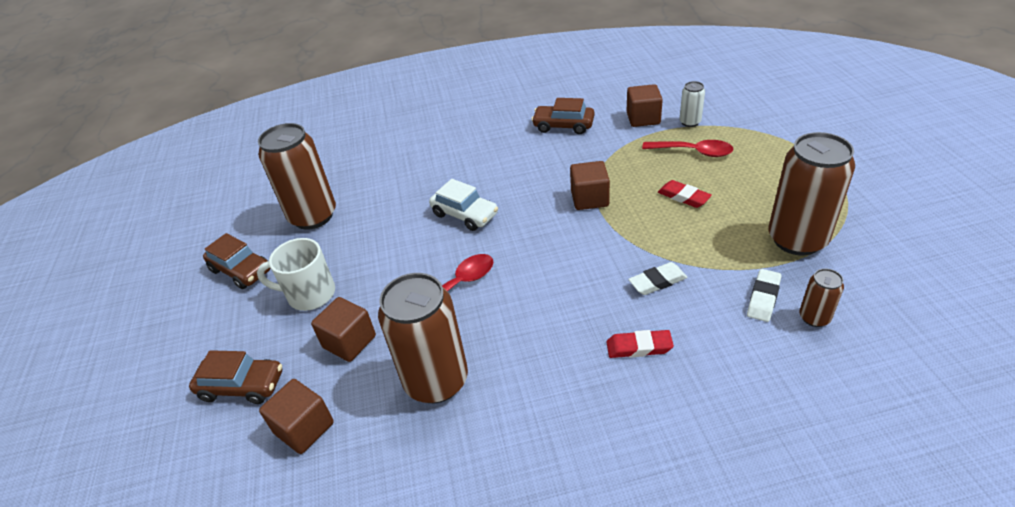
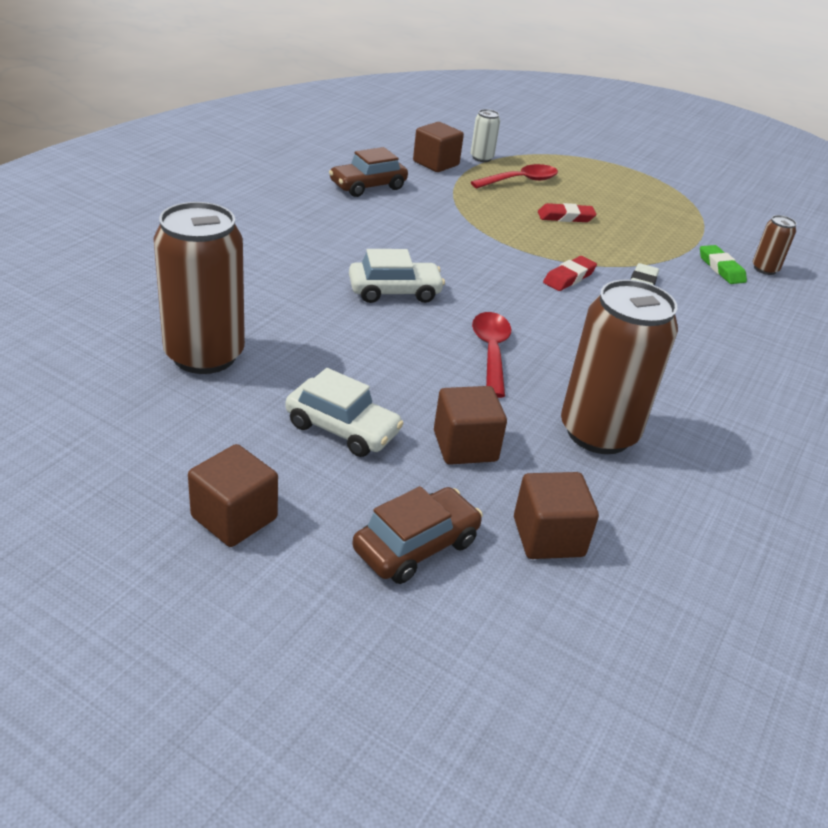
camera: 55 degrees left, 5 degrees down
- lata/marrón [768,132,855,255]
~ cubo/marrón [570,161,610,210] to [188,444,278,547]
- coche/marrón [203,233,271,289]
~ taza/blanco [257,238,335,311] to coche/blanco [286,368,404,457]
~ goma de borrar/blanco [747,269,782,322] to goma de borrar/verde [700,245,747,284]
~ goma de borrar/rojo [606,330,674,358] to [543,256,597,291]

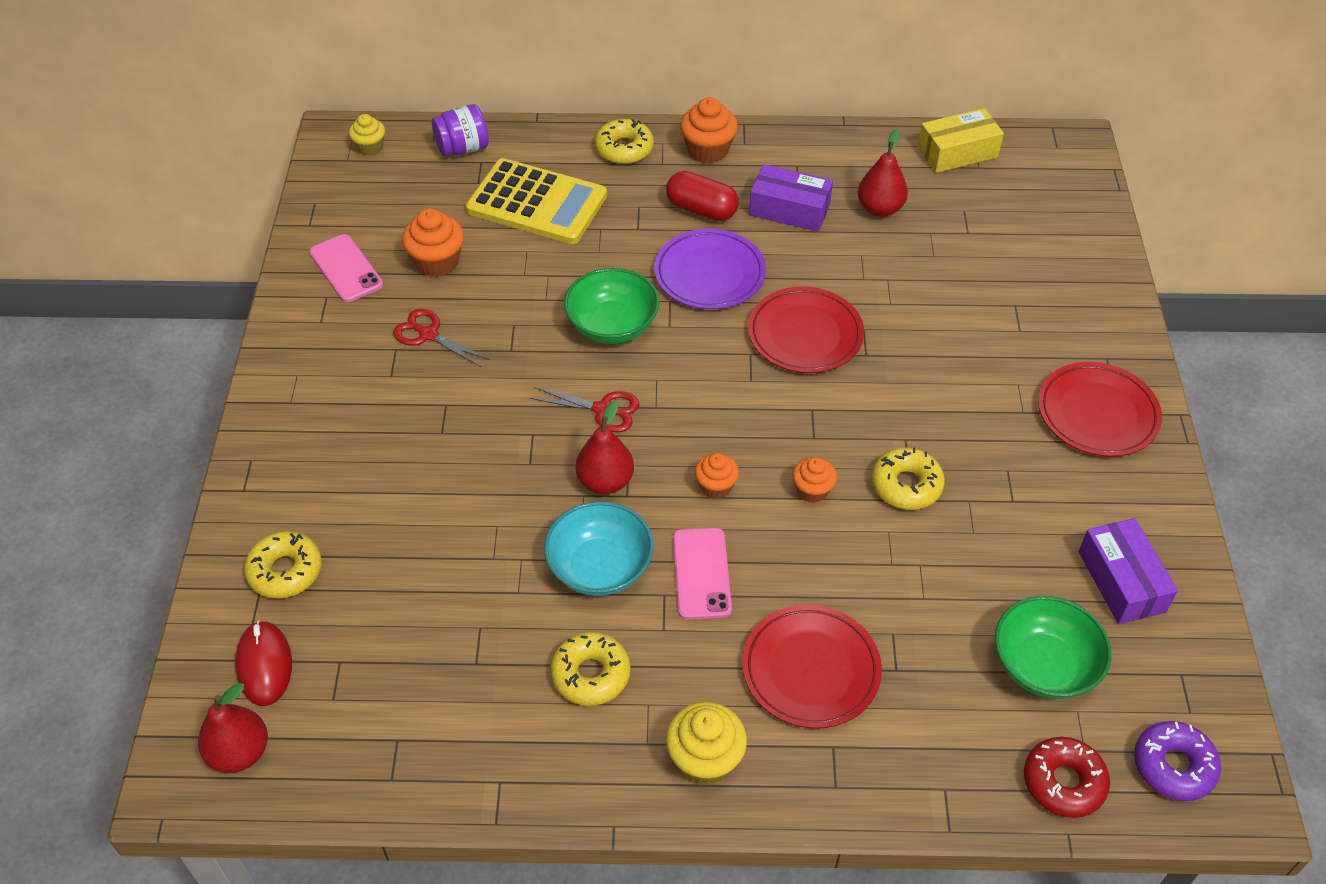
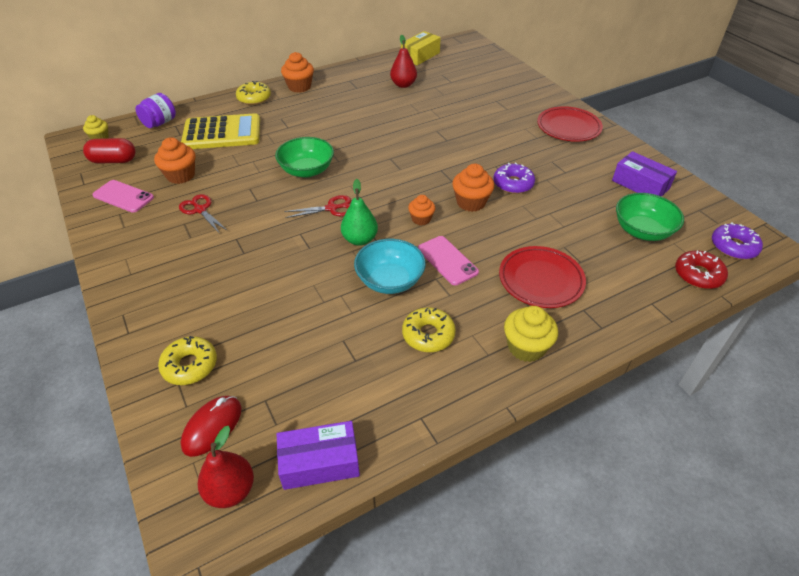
camera: 30 degrees left, 5 degrees down
~ caja/morado [749,164,833,232] to [276,421,360,490]
~ cápsula/rojo [666,171,739,221] to [83,138,136,164]
- plato/morado [654,229,766,309]
- plato/rojo [748,286,864,373]
~ tijeras/rojo [393,309,490,367] = [179,194,228,234] 45 degrees clockwise
~ pera/rojo [576,400,634,494] to pera/verde [341,179,378,246]
~ rosquilla/amarillo [871,447,945,510] to rosquilla/morado [493,163,535,194]
~ magdalena/naranja [792,457,837,503] = [452,164,494,212] x1.57
~ ratón/rojo [235,620,292,706] = [181,396,242,457] 75 degrees clockwise

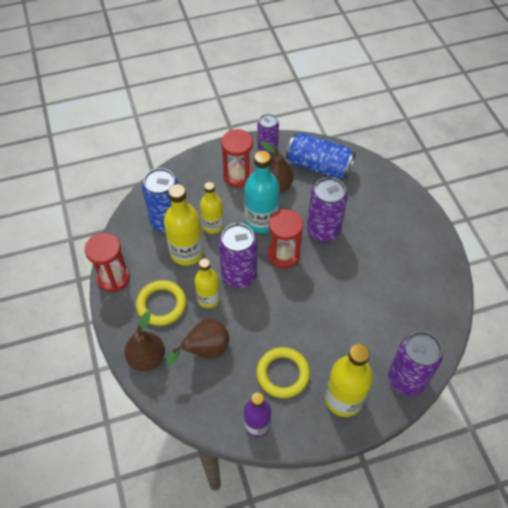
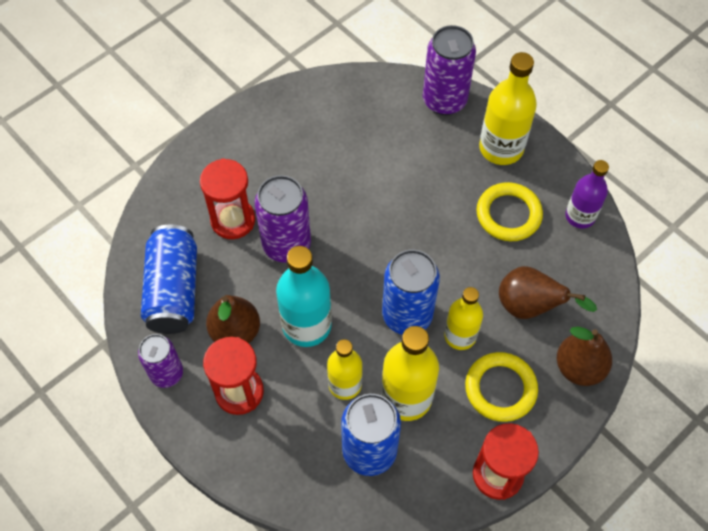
camera: 115 degrees left, 5 degrees up
~ reloj de arena/rojo [268,209,303,269] to [200,158,255,239]
~ lata/morado [219,223,257,288] to lata/azul [382,250,440,335]

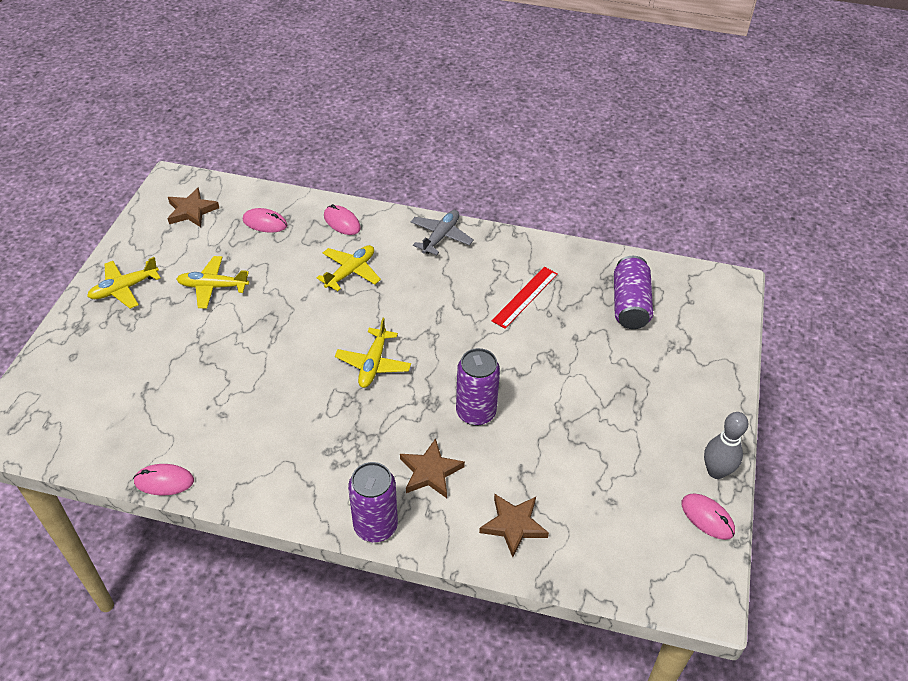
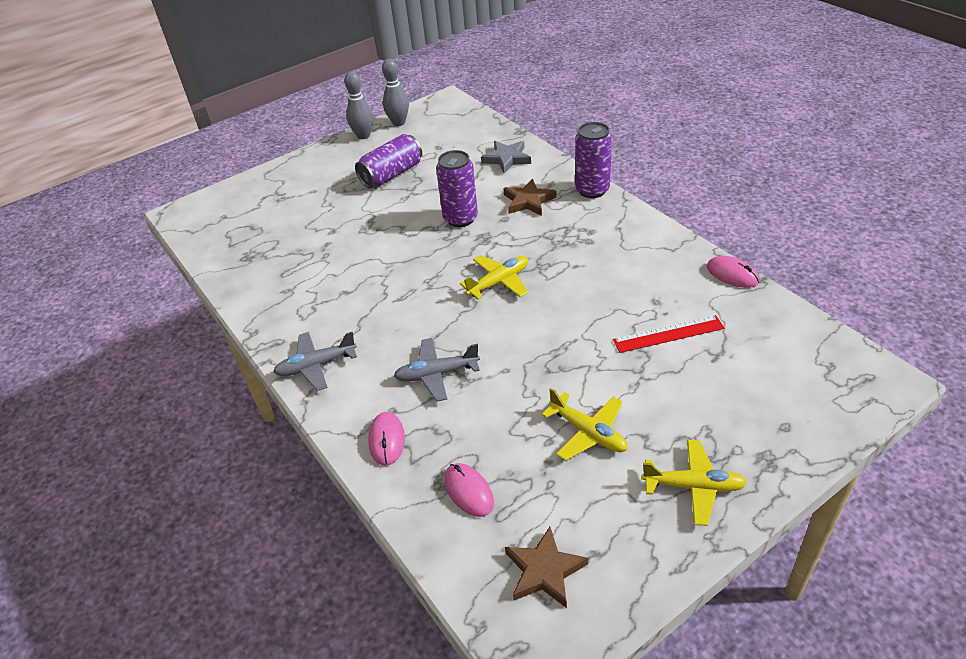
camera: 135 degrees left, 5 degrees down
~ avión/amarillo [317,245,381,291] to avión/gris [394,338,480,402]
~ lata/morado [614,256,653,329] to [355,134,422,188]
~ regla/rojo [492,267,558,329] to [613,315,725,353]
~ estrella/marrón [479,494,549,557] to estrella/gris [481,141,531,173]
~ ratón/rosa [682,494,735,540] to bolo/gris [382,59,409,126]

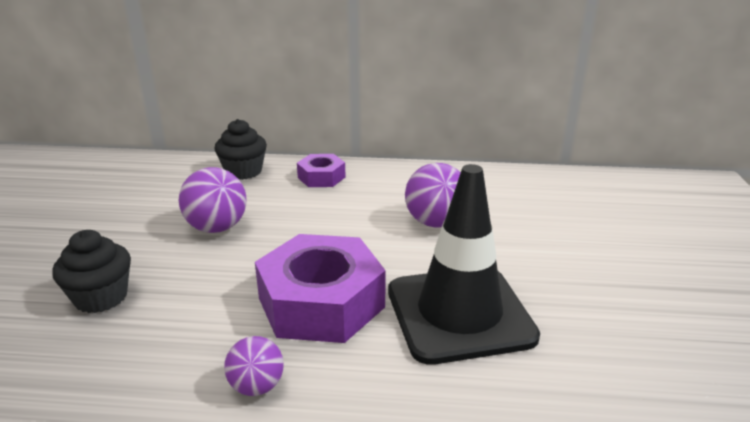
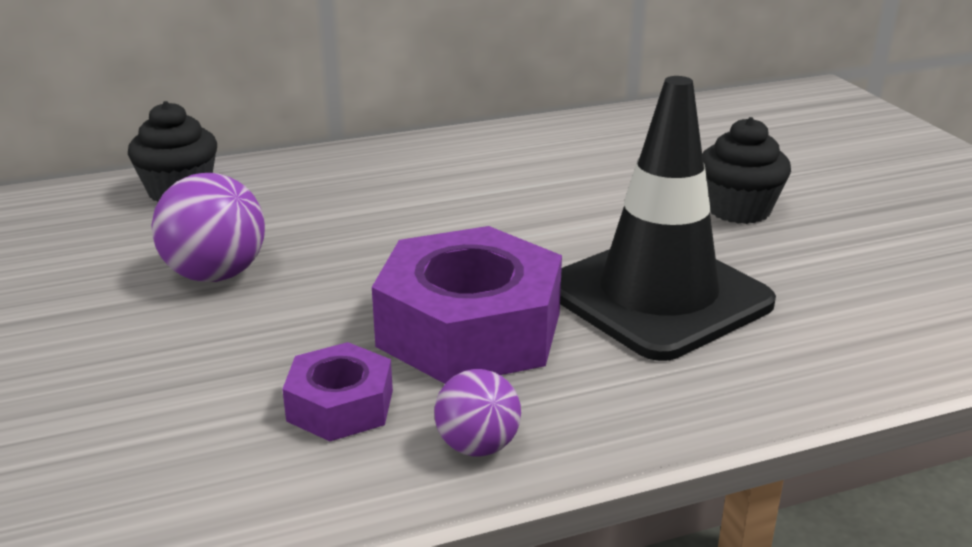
camera: 25 degrees left, 0 degrees up
~ tuerca/morado [297,154,345,187] to [282,342,393,441]
- pelota/morado [405,163,461,227]
~ magdalena/negro [52,230,131,313] to [702,117,791,224]

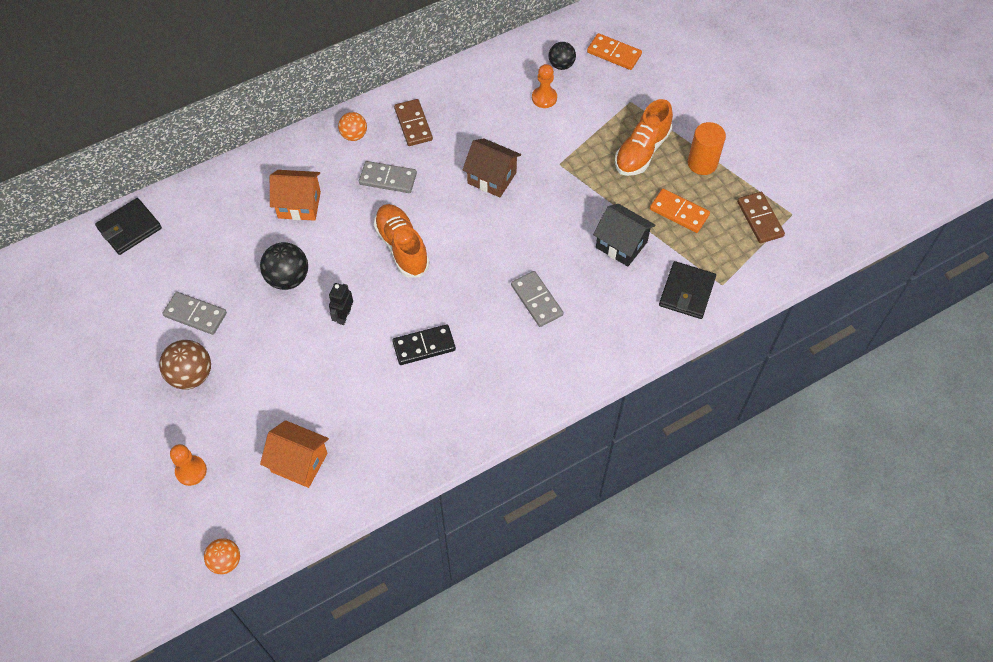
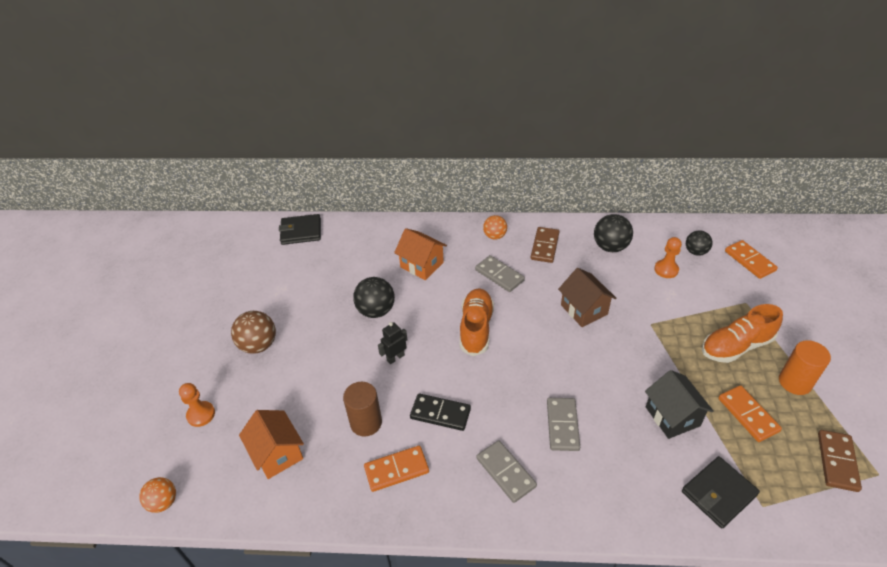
camera: 35 degrees right, 15 degrees down
~ ficha de dominó/gris [163,292,227,335] to [477,440,537,503]
+ pelota/negro [594,214,633,252]
+ cilindro/marrón [343,382,382,437]
+ ficha de dominó/naranja [364,446,429,492]

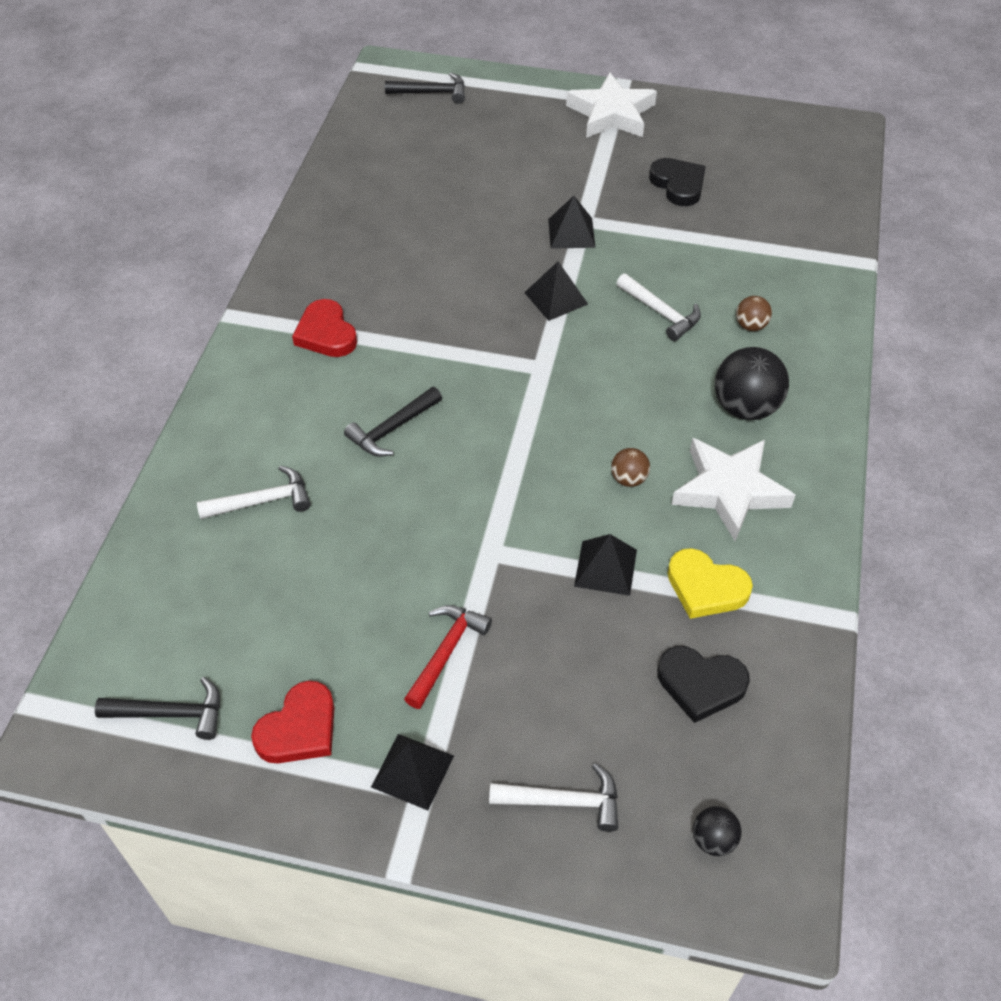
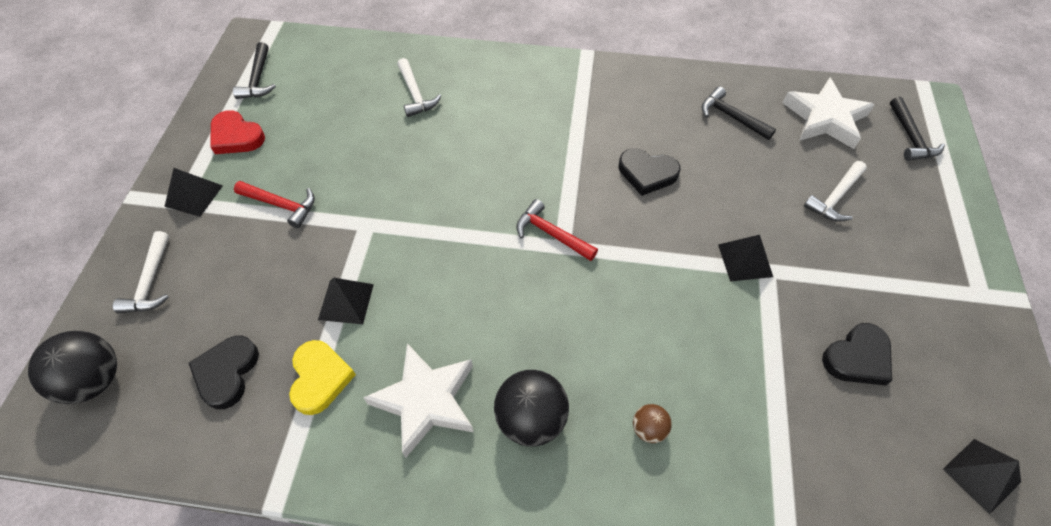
camera: 85 degrees right, 5 degrees up
~ estrella/blanco [566,73,657,138] to [783,78,875,149]
~ pirámide/negro [524,261,588,321] to [943,439,1021,514]
~ martillo/blanco [616,273,701,341] to [804,161,867,222]
- corazón/rojo [292,299,357,357]
~ martillo/negro [344,387,442,457] to [702,87,776,140]
- pelota/marrón [611,448,650,487]
~ corazón/amarillo [668,548,753,619] = [289,340,356,415] 150 degrees clockwise
~ pelota/negro [693,806,742,856] = [28,331,117,404] x1.94
+ corazón/negro [619,148,680,196]
+ martillo/rojo [516,199,598,261]

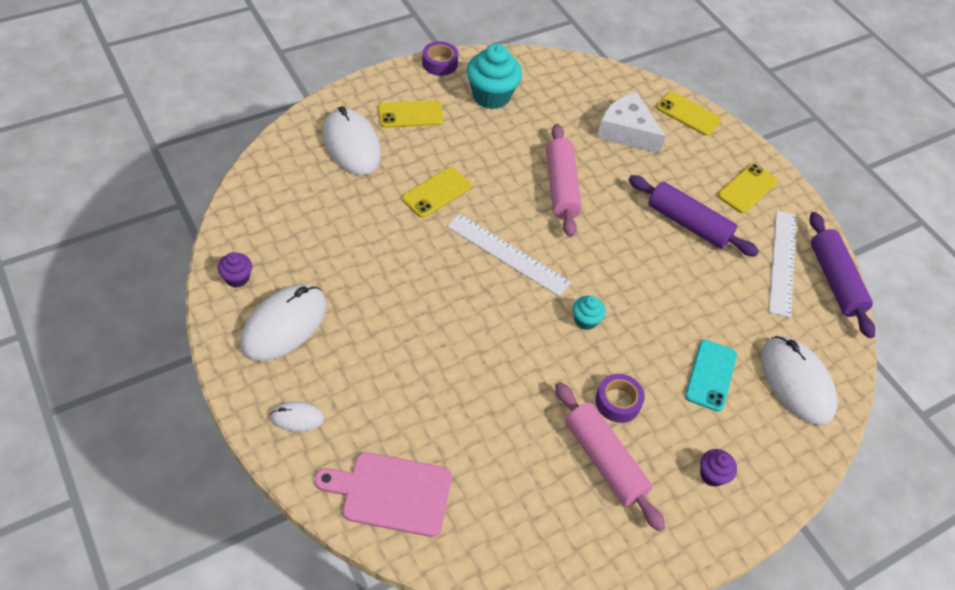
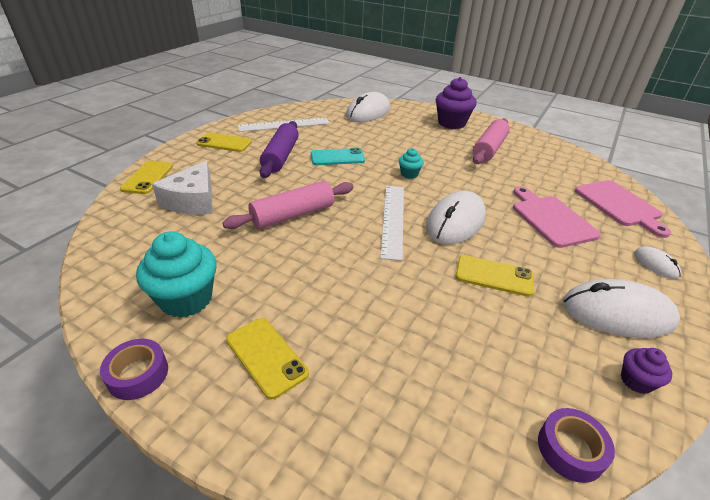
camera: 115 degrees left, 15 degrees down
~ ratón/blanco [323,106,381,175] to [426,191,486,244]
~ móvil/amarillo [402,167,471,218] to [455,255,534,297]
- rodillo/morado [809,212,875,338]
~ móvil/turquesa [685,340,737,412] to [311,148,365,165]
~ cinta adhesiva/morado [595,374,645,423] to [538,408,615,483]
~ magdalena/morado [700,449,737,487] = [436,77,476,129] x1.97
+ tabla de cortar/rosa [513,186,601,248]

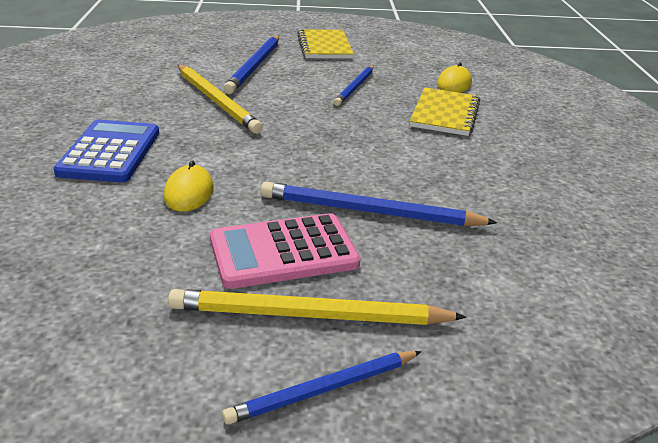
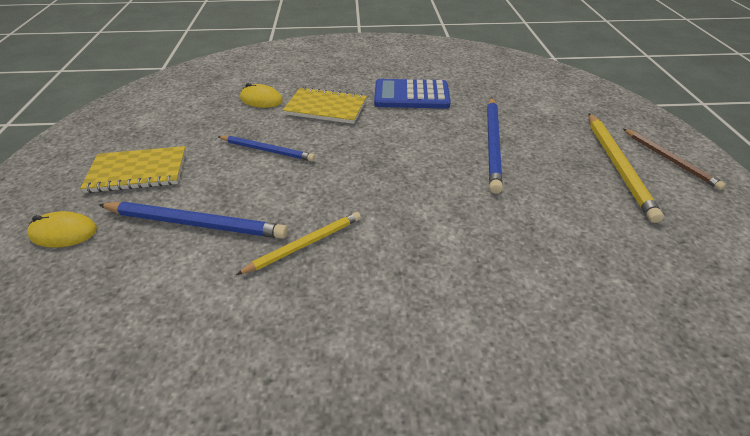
camera: 90 degrees left, 10 degrees up
~ lápiz/amarillo [178,65,263,134] = [236,212,361,275] x0.65
~ calculadora/azul [54,120,159,182] to [374,79,451,109]
~ ratón/amarillo [164,160,214,212] to [27,211,97,248]
- calculadora/rosa [210,213,361,289]
~ lápiz/azul [222,351,422,425] to lápiz/marrón [623,129,726,190]

